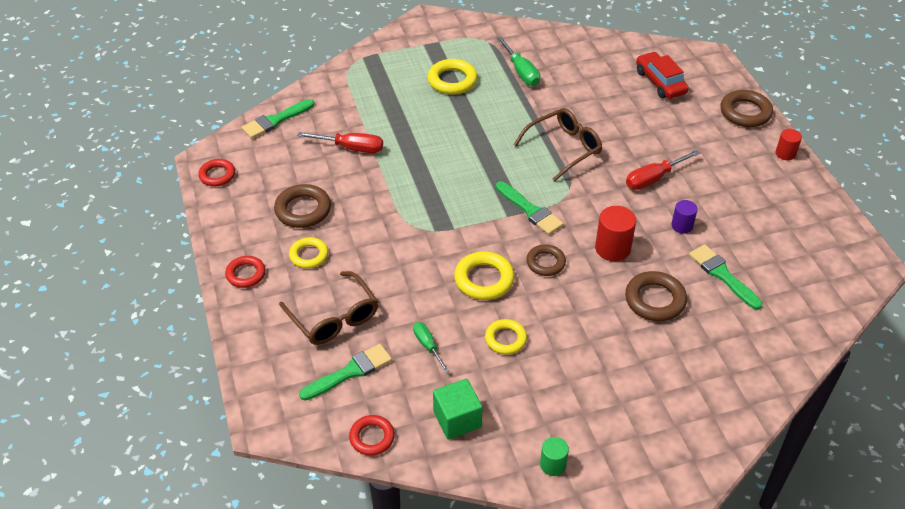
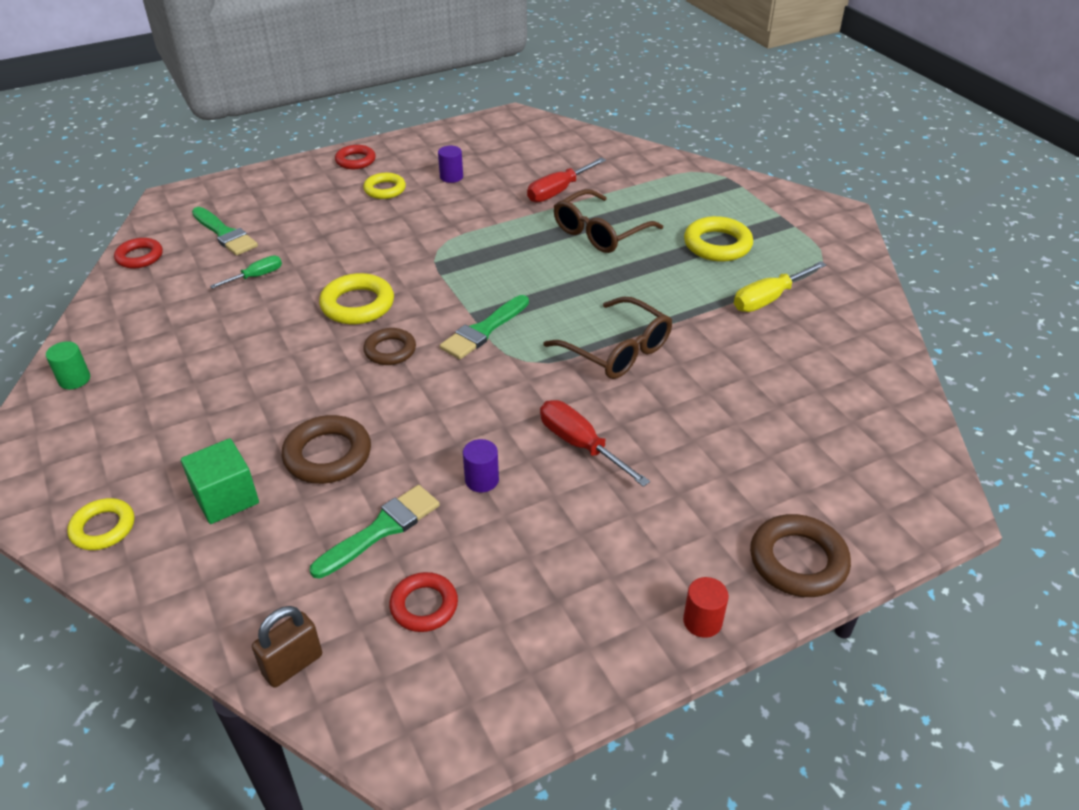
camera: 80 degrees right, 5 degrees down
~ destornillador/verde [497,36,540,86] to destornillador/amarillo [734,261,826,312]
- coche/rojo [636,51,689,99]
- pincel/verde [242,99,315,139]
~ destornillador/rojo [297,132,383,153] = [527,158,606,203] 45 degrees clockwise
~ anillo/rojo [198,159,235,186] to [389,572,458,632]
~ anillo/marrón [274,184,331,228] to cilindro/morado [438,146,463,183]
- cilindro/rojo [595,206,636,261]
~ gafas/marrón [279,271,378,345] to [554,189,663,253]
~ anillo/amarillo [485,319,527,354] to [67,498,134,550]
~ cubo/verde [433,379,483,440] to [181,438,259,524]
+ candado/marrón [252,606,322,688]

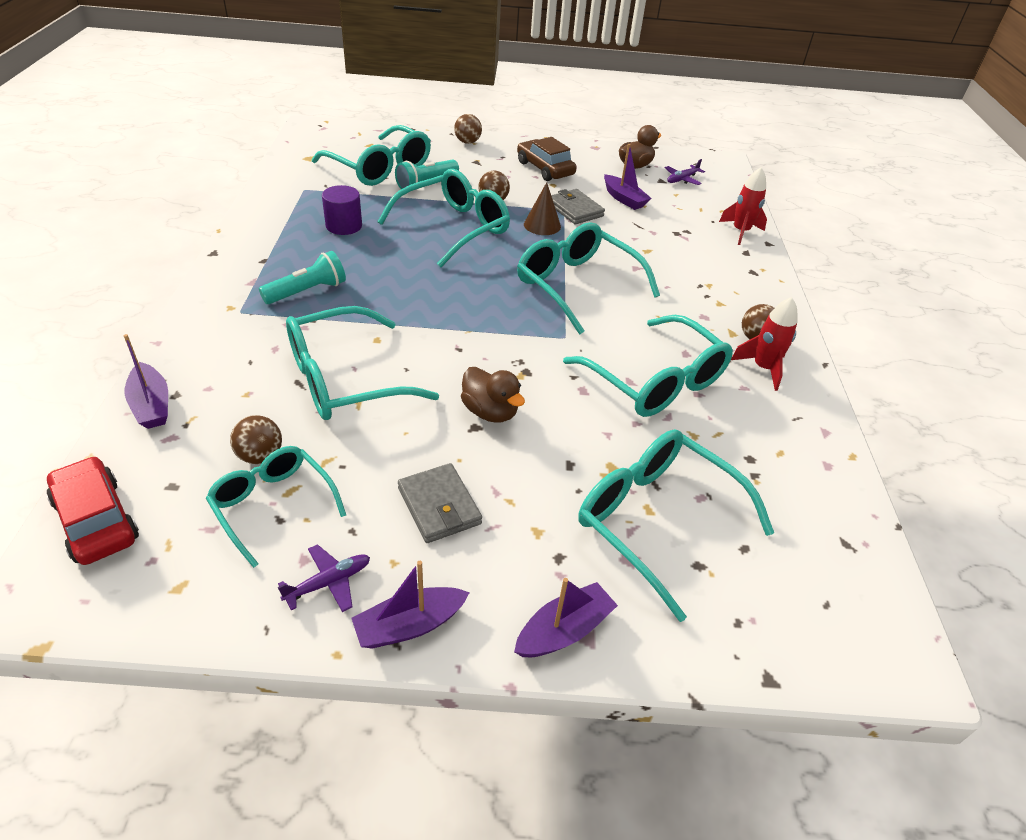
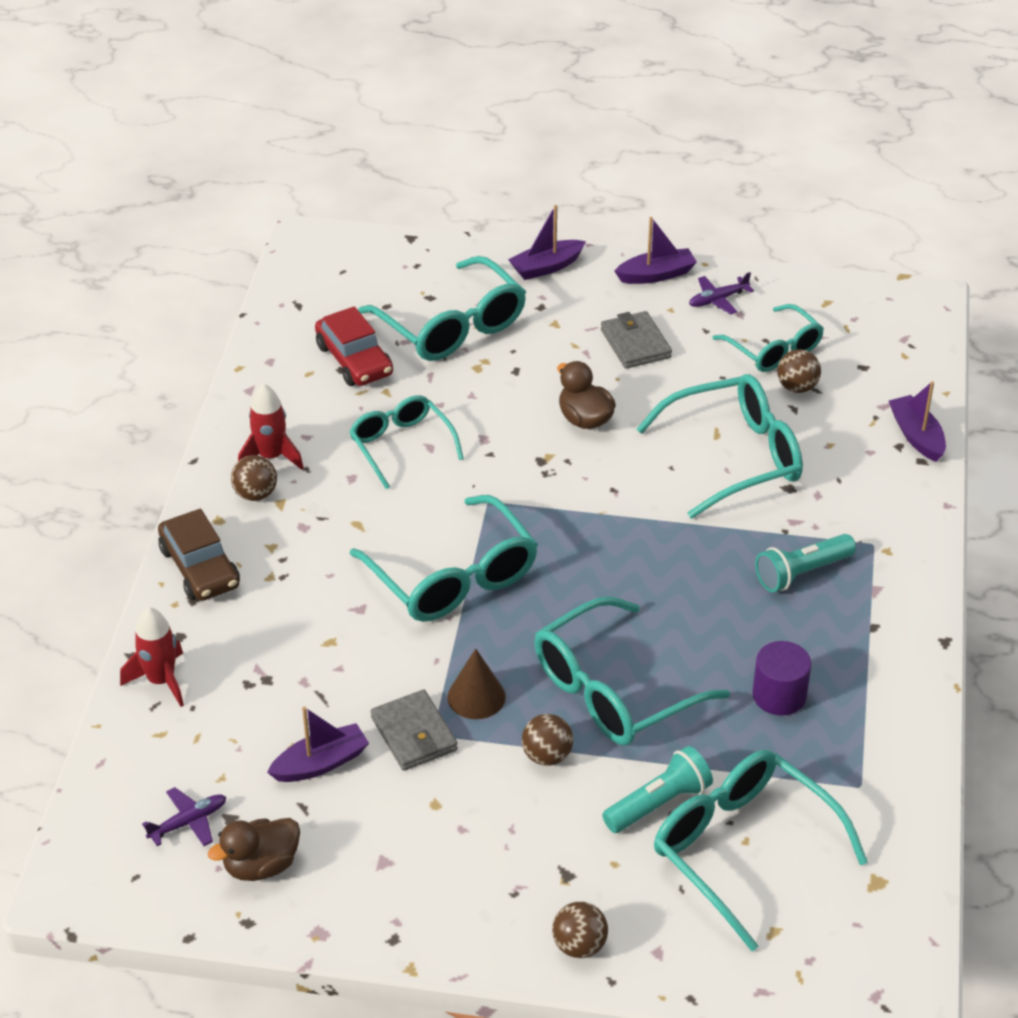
camera: 170 degrees left, 0 degrees up
~ coche/marrón [517,137,577,181] to [158,509,240,601]
~ barco/morado [604,144,651,210] = [267,707,369,782] 90 degrees clockwise
~ gafas/turquesa [563,315,733,417] = [349,395,464,489] x0.64
~ coche/rojo [47,456,139,565] to [315,306,393,386]

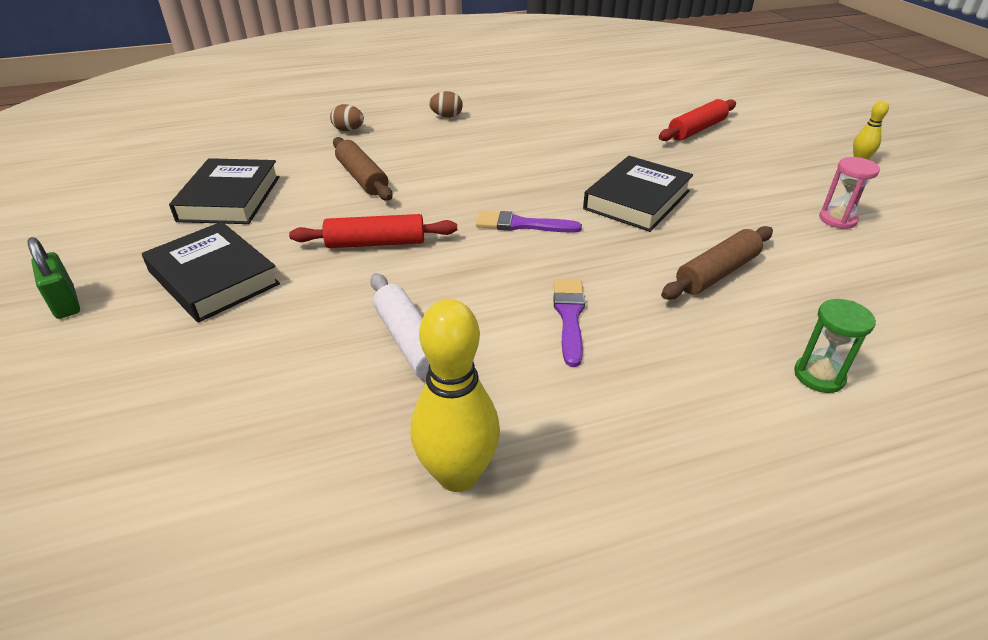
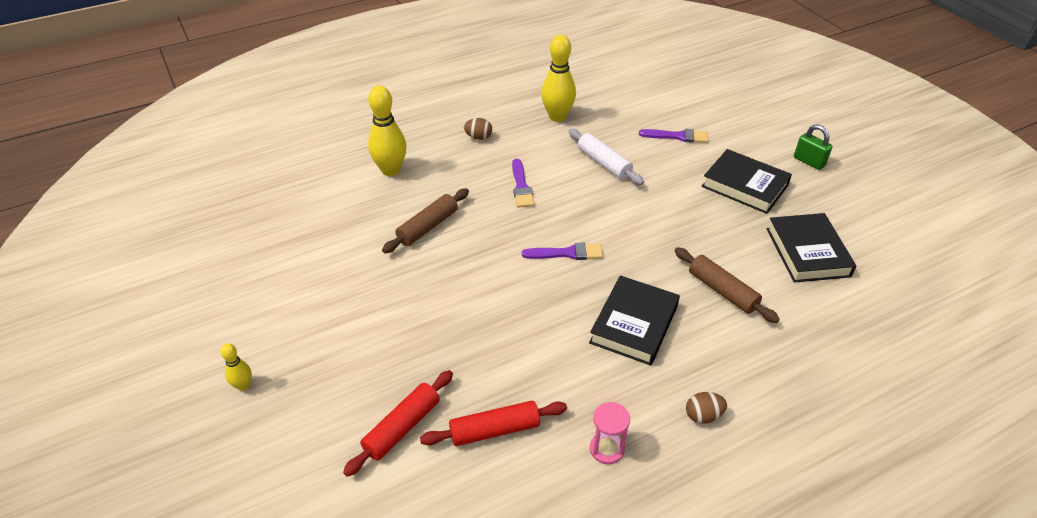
camera: 170 degrees right, 5 degrees up
~ huevo/marrón [330,104,364,131] to [464,118,492,140]
~ libro/negro [583,156,693,232] to [589,275,680,366]
~ reloj de arena/rosa [819,157,880,229] to [590,402,630,465]
~ rodillo/rojo [289,214,457,248] to [420,401,567,446]
~ reloj de arena/verde [794,299,876,393] to bolo/amarillo [368,85,406,176]
+ pincel/morado [639,129,708,143]

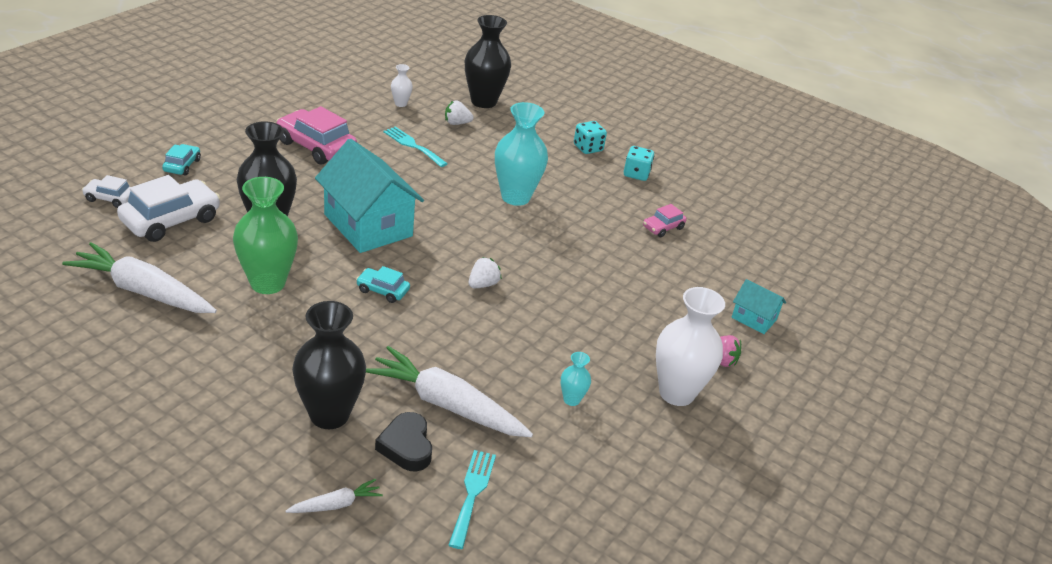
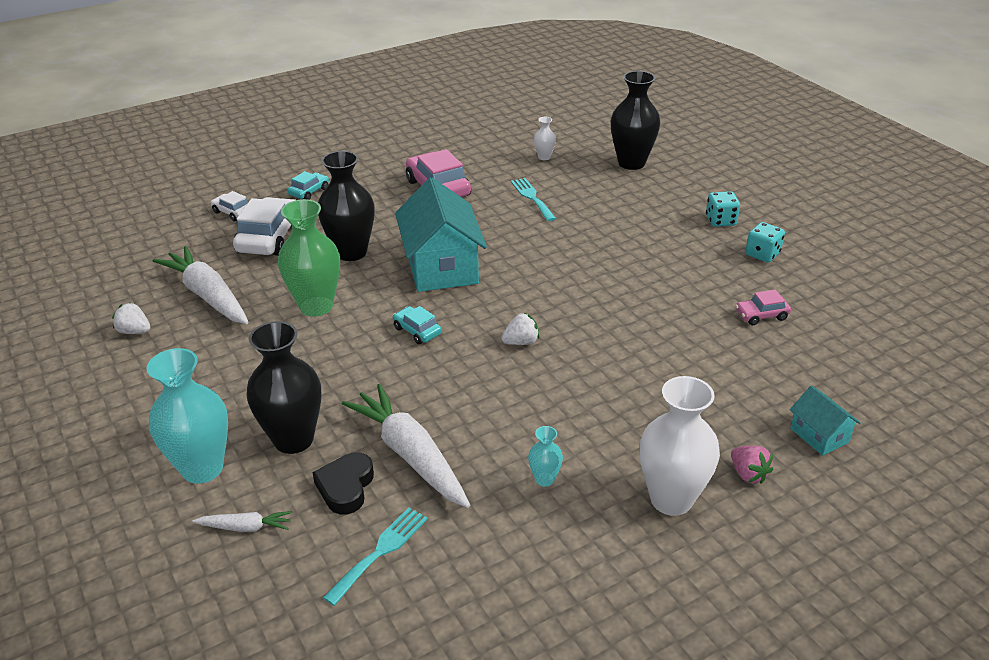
camera: 30 degrees right, 0 degrees up
~ fresa/blanco [445,101,474,125] to [112,303,150,334]
~ florero/turquesa [495,102,548,206] to [147,348,228,484]
~ coche/blanco [117,175,220,242] = [233,197,295,256] 60 degrees counterclockwise

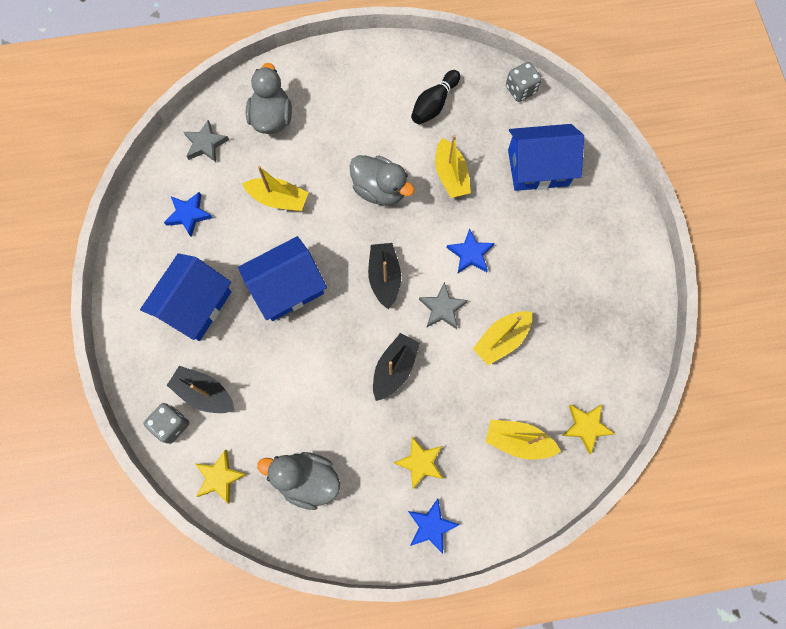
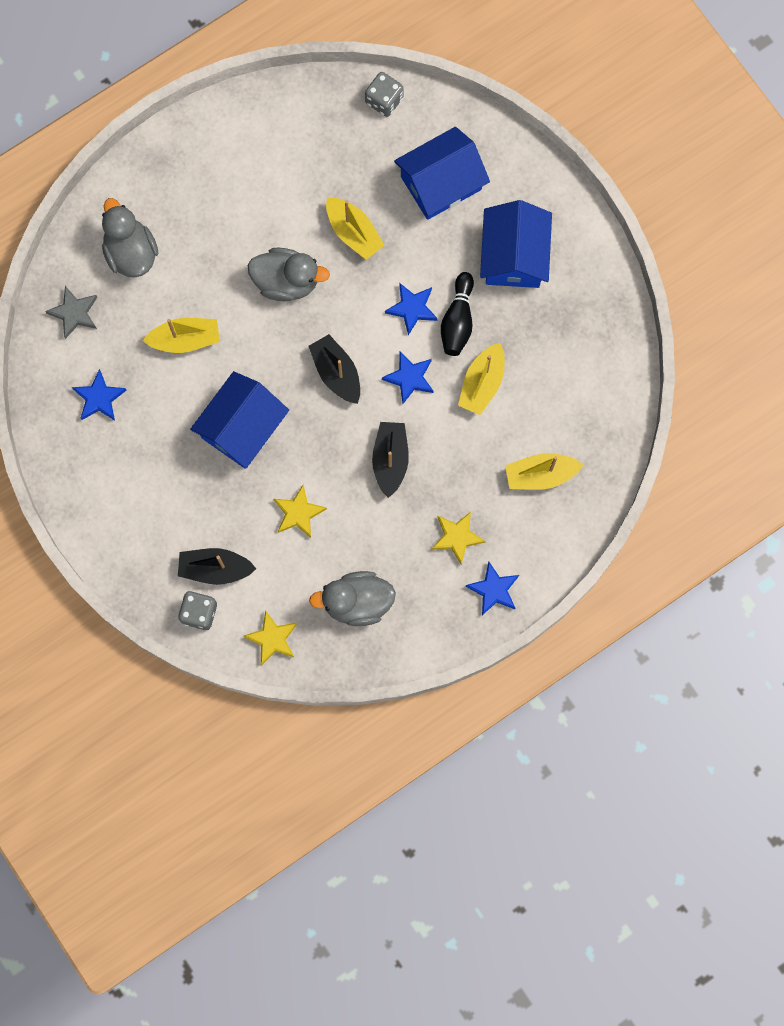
camera: 25 degrees left, 5 degrees up
~ bolo/negro [411,70,460,125] to [441,272,474,356]
~ casa/azul [140,253,231,341] to [480,200,552,288]
~ estrella/gris [419,282,468,329] to estrella/azul [382,352,434,404]
~ estrella/amarillo [562,404,615,454] to [273,485,327,538]

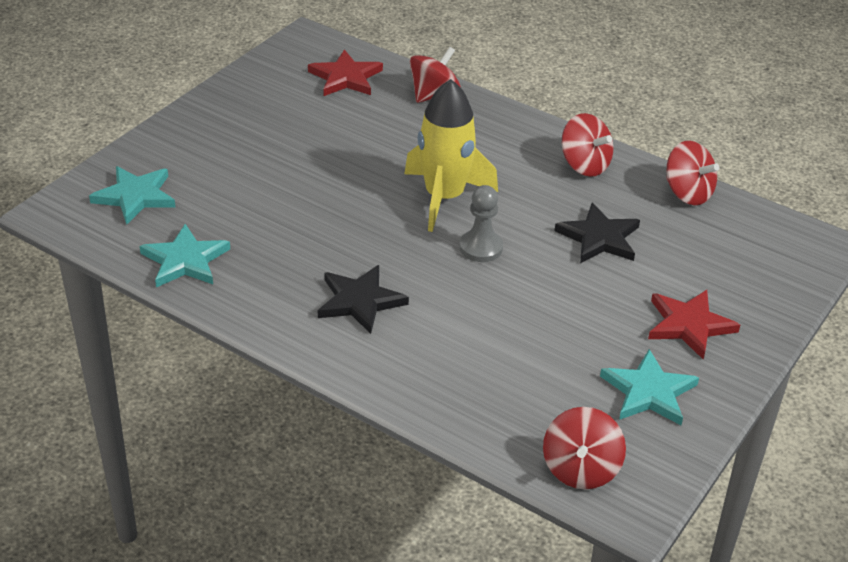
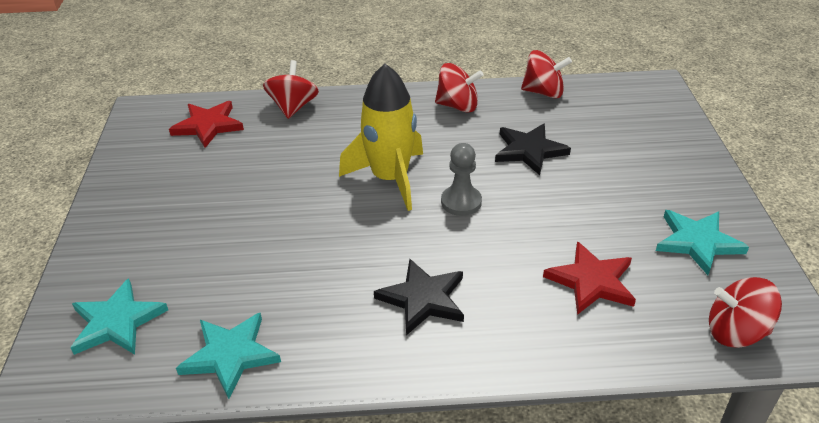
camera: 35 degrees left, 0 degrees up
~ estrella/rojo [648,290,740,359] to [543,241,636,315]
~ peonza/rojo [543,407,626,489] = [709,277,782,348] 120 degrees clockwise

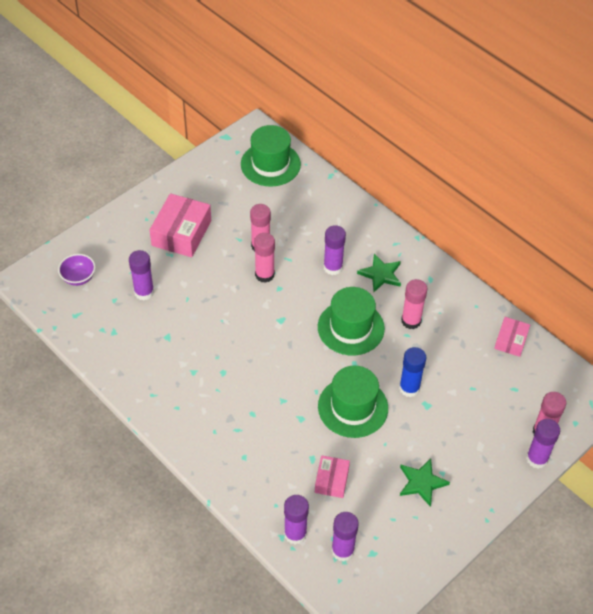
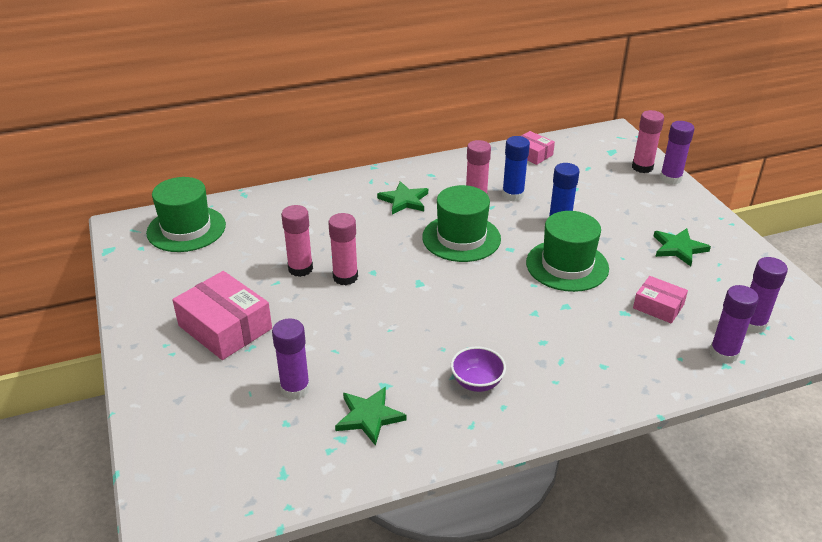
camera: 65 degrees left, 15 degrees down
- barra de pegamento/morado [323,225,346,275]
~ cuenco/morado [58,254,96,286] to [451,346,506,392]
+ barra de pegamento/azul [502,136,530,201]
+ estrella/verde [335,387,407,446]

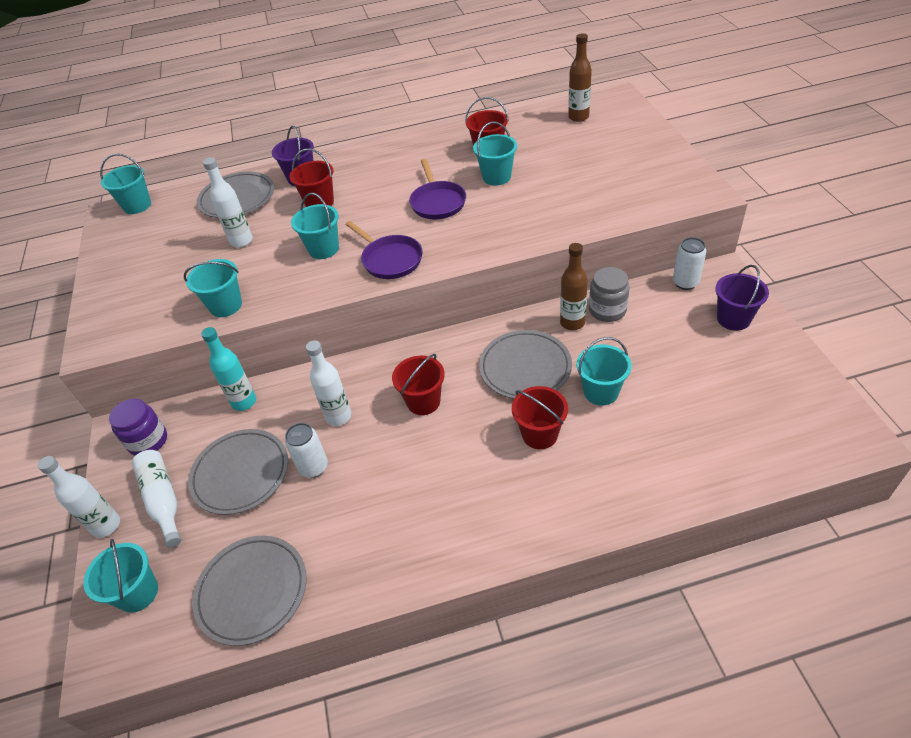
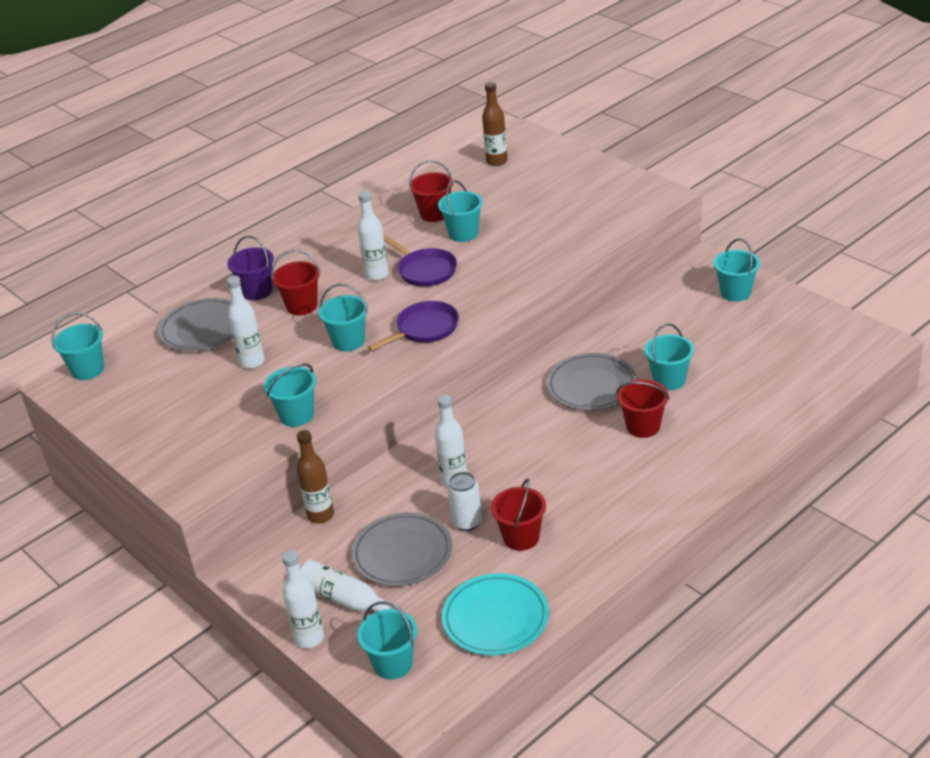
camera: 30 degrees left, 10 degrees down
~ sartén/morado [346,221,423,279] = [368,301,459,351] 60 degrees counterclockwise
- lata/blanco [673,237,706,290]
~ botella/marrón [560,243,588,330] to [297,430,334,524]
~ balde/morado [715,265,769,331] to balde/turquesa [714,238,760,302]
- tarro/gris [589,267,630,322]
- botella/turquesa [201,327,256,411]
~ balde/rojo [392,354,445,415] to [491,478,546,551]
- tarro/morado [109,399,167,456]
~ plato/gris [192,536,306,646] to plato/turquesa [442,573,549,656]
+ botella/blanco [358,191,389,281]

